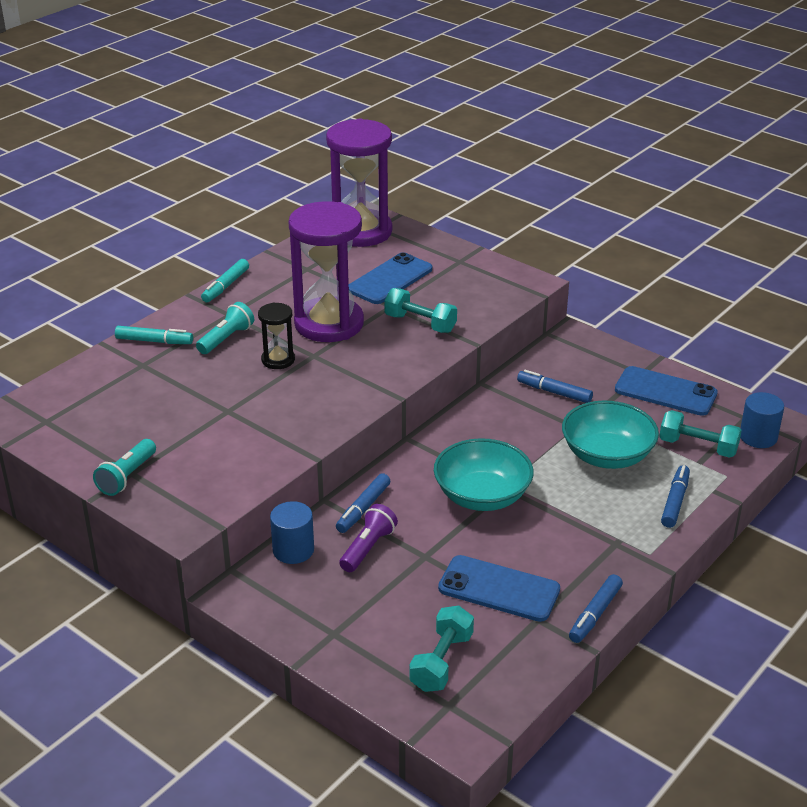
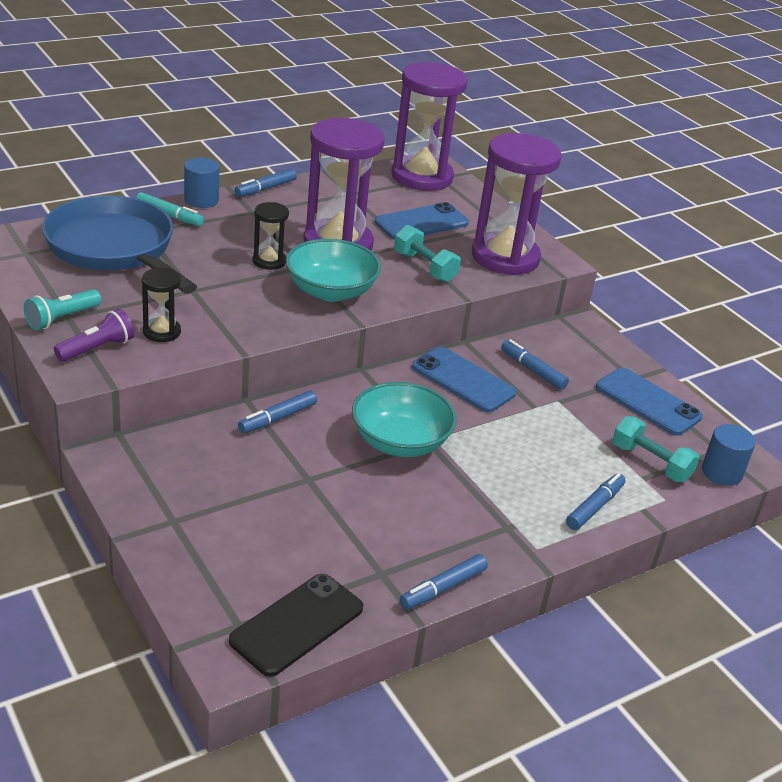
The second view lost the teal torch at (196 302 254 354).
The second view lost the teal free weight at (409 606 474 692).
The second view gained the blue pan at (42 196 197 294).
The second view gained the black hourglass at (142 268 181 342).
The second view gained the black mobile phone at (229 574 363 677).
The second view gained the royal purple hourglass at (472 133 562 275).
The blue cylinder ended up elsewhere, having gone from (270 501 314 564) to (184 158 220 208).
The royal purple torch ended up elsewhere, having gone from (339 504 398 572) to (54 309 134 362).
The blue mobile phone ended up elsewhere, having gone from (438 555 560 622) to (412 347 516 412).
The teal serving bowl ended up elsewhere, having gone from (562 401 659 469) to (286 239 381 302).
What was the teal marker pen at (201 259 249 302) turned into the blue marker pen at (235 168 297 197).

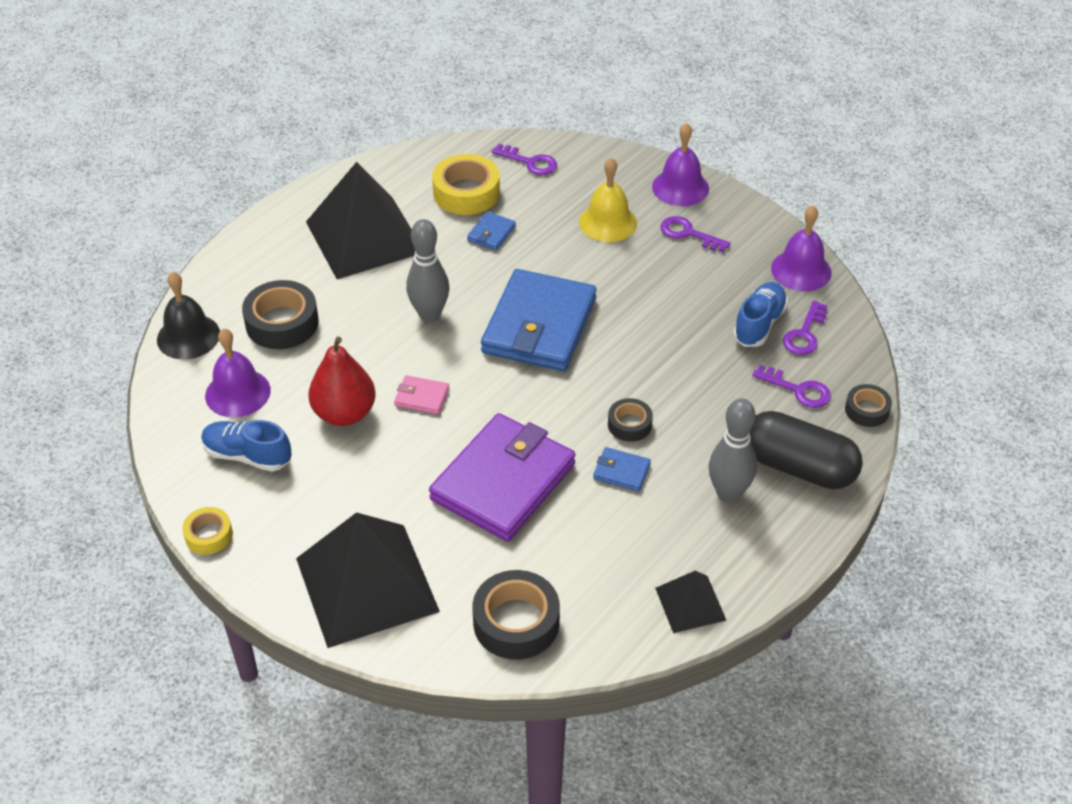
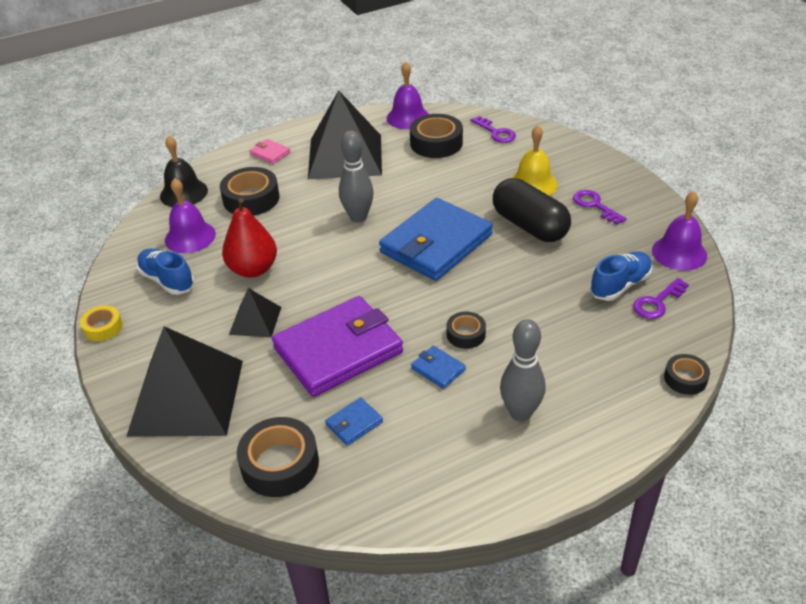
The second view lost the royal purple key at (752 365 831 408).
The pink wallet ended up elsewhere, having gone from (394 375 449 414) to (250 139 290 164).
The blue wallet ended up elsewhere, having gone from (467 212 516 250) to (325 397 383 446).
The royal purple school bell ended up elsewhere, having gone from (652 123 709 206) to (387 62 428 129).
The black solid pyramid ended up elsewhere, having gone from (655 571 727 633) to (229 288 281 337).
The black pill ended up elsewhere, having gone from (750 411 863 489) to (493 178 571 242).
What was the bright yellow tape at (432 154 500 215) turned into the black tape at (410 114 463 158).

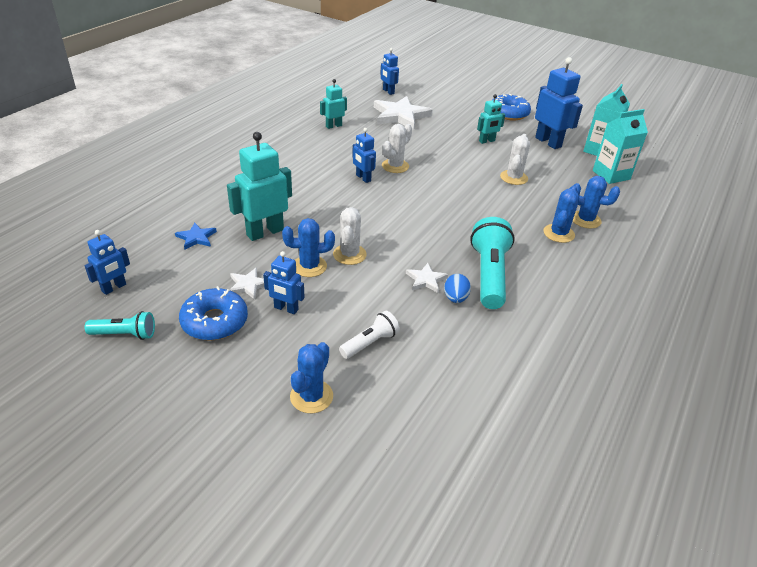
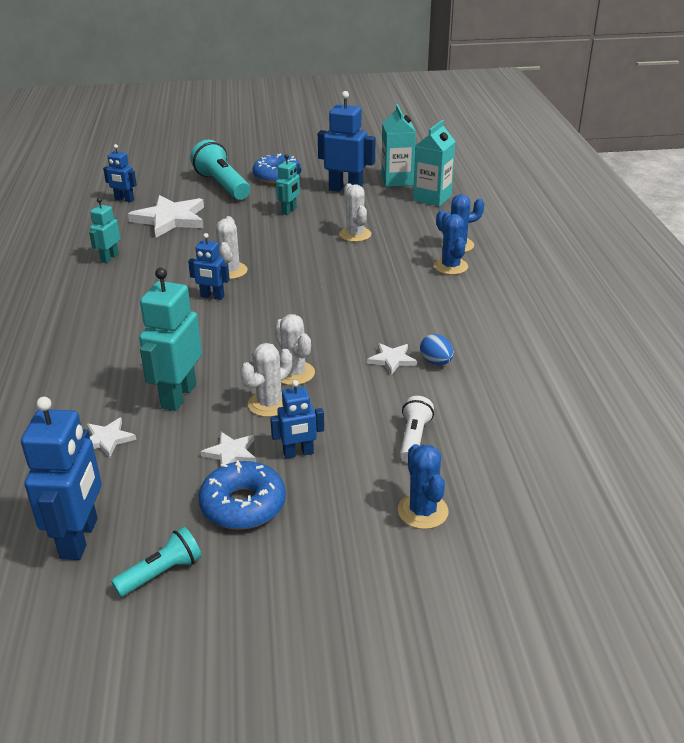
The teal torch ended up elsewhere, having gone from (470 217 515 309) to (190 140 250 200).
What was the blue star at (175 223 217 249) turned into the white star at (87 417 136 458).
What was the blue saguaro cactus at (282 218 335 277) turned into the white saguaro cactus at (240 343 292 417).
The size of the blue robot at (85 230 130 295) changed by a factor of 1.76.

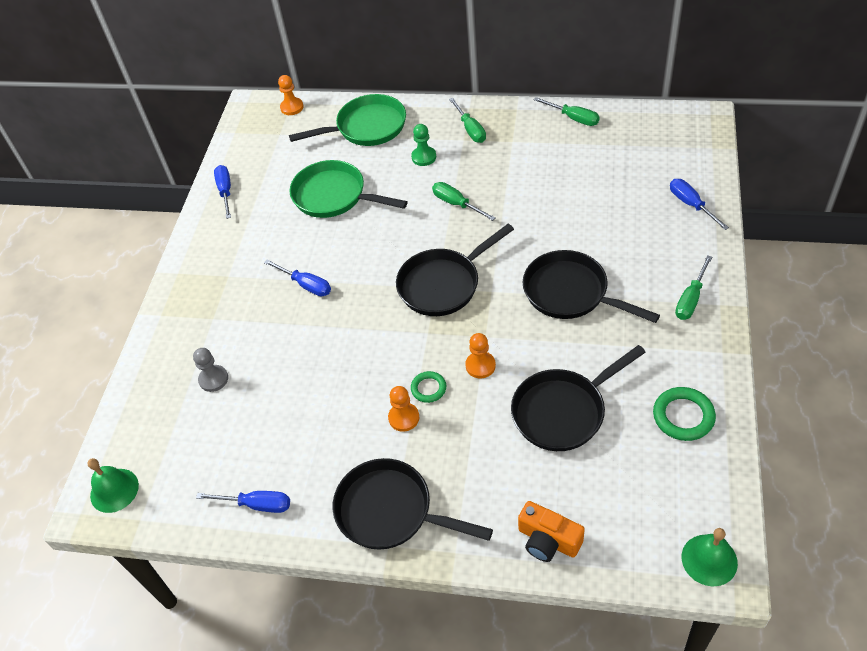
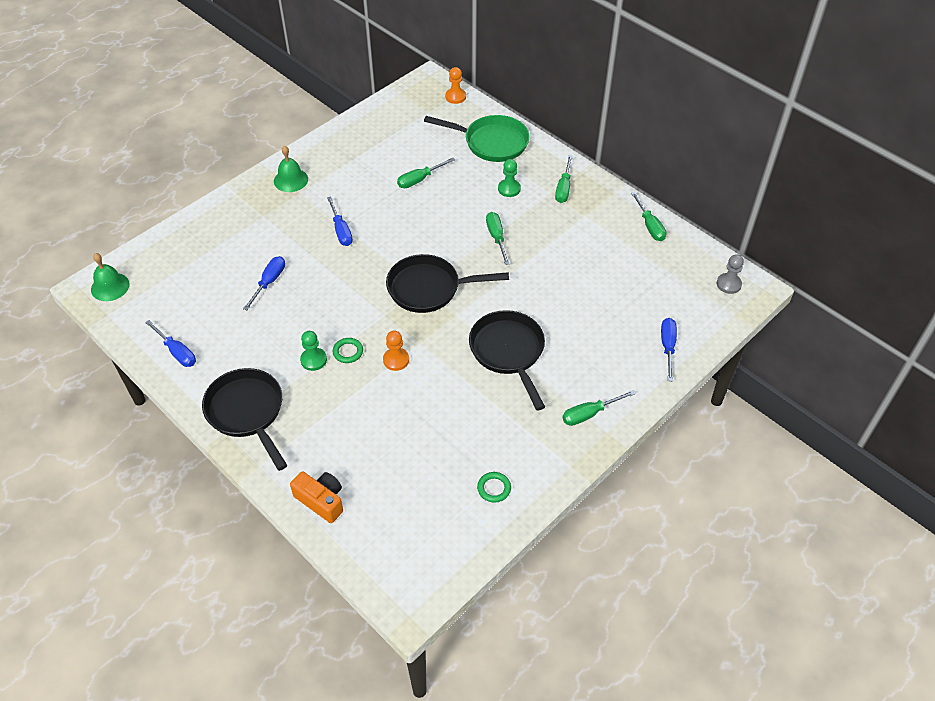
The second view lost the black pan at (511 345 646 451).
The ash-grey chess pawn ended up elsewhere, having gone from (193 348 228 392) to (717 254 744 294).
The blue flat screwdriver ended up elsewhere, having gone from (214 165 231 219) to (243 256 285 310).
The leaf-green school bell ended up elsewhere, having gone from (682 528 738 586) to (274 145 308 192).
Where the leaf-green pan stood at (289 160 408 218), the leaf-green flat screwdriver came to stand at (397 158 455 188).
What was the bright orange chess pawn at (388 386 419 432) turned into the leaf-green chess pawn at (300 331 327 371).
The bright orange photo camera at (518 501 585 562) ended up facing another way, 150 degrees clockwise from before.
The size of the leaf-green torus at (653 387 716 441) changed by a factor of 0.62.

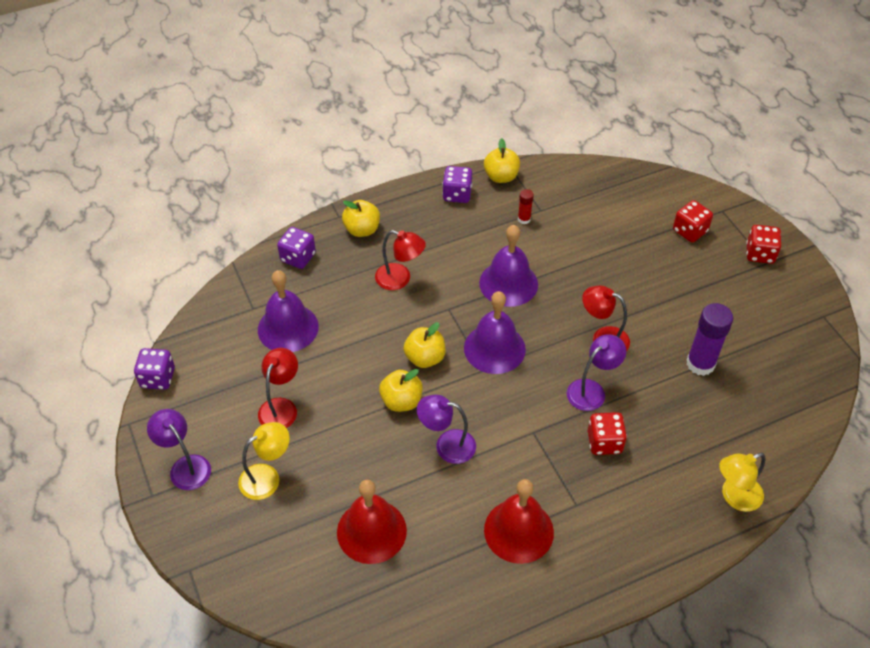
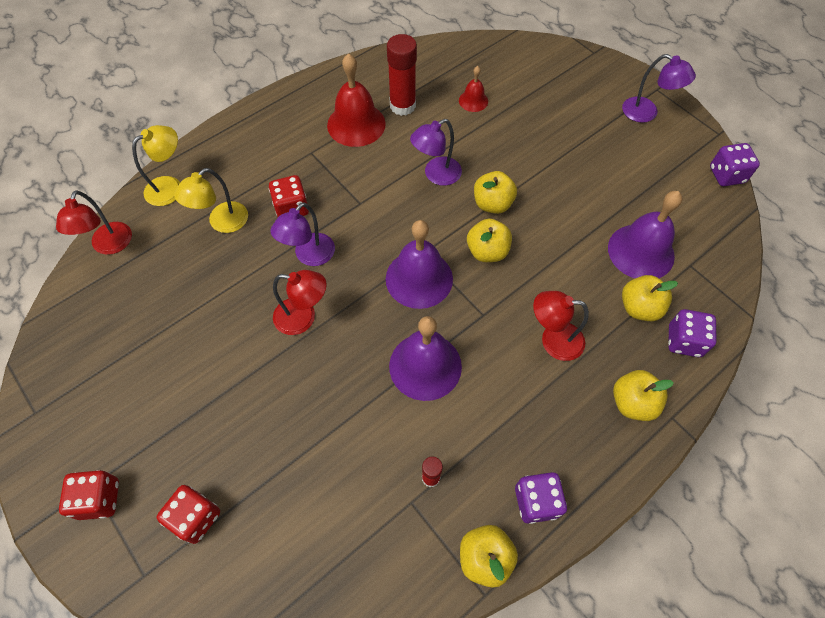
The second view lost the royal purple stick of glue at (686 303 733 376).
The second view gained the scarlet stick of glue at (387 34 417 116).
The second view gained the bright yellow apple fruit at (622 275 678 321).
The bright yellow desk lamp ended up elsewhere, having gone from (238 422 290 500) to (174 168 248 233).
The scarlet desk lamp ended up elsewhere, having gone from (258 348 298 428) to (56 190 132 255).
The royal purple desk lamp at (417 395 476 464) ended up facing another way, 150 degrees clockwise from before.
The size of the scarlet school bell at (337 480 407 564) changed by a factor of 0.52.

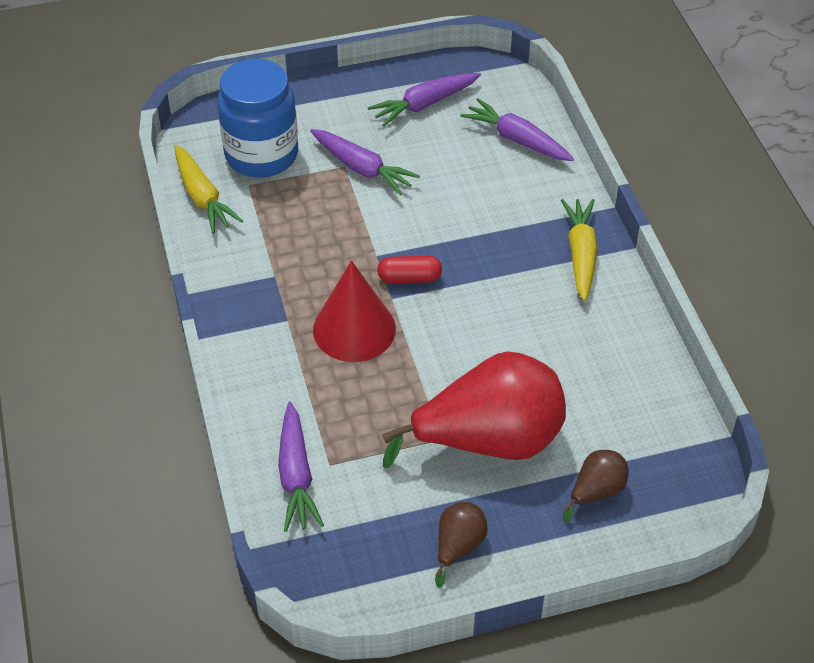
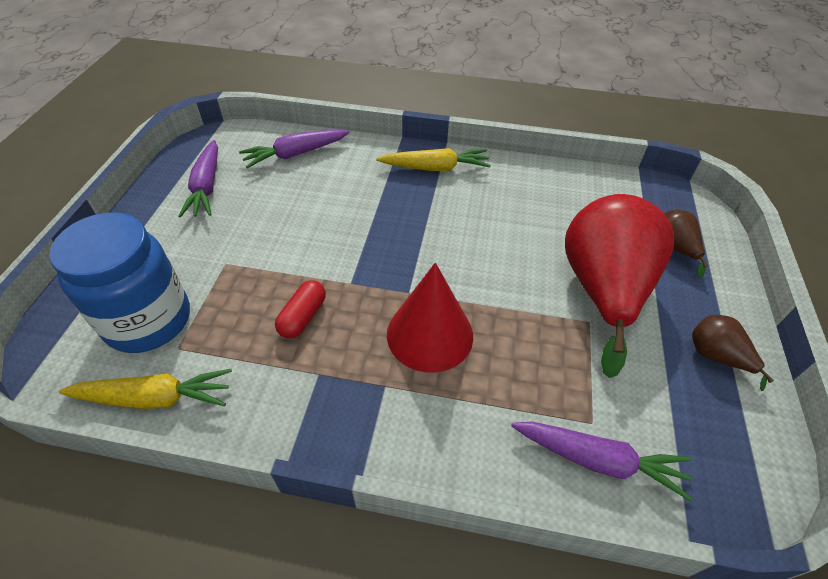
The second view lost the royal purple carrot at (310 129 420 195).
The scarlet pill ended up elsewhere, having gone from (377 256 442 283) to (275 280 326 339).
The bright yellow carrot at (561 199 597 301) ended up facing another way, 150 degrees clockwise from before.

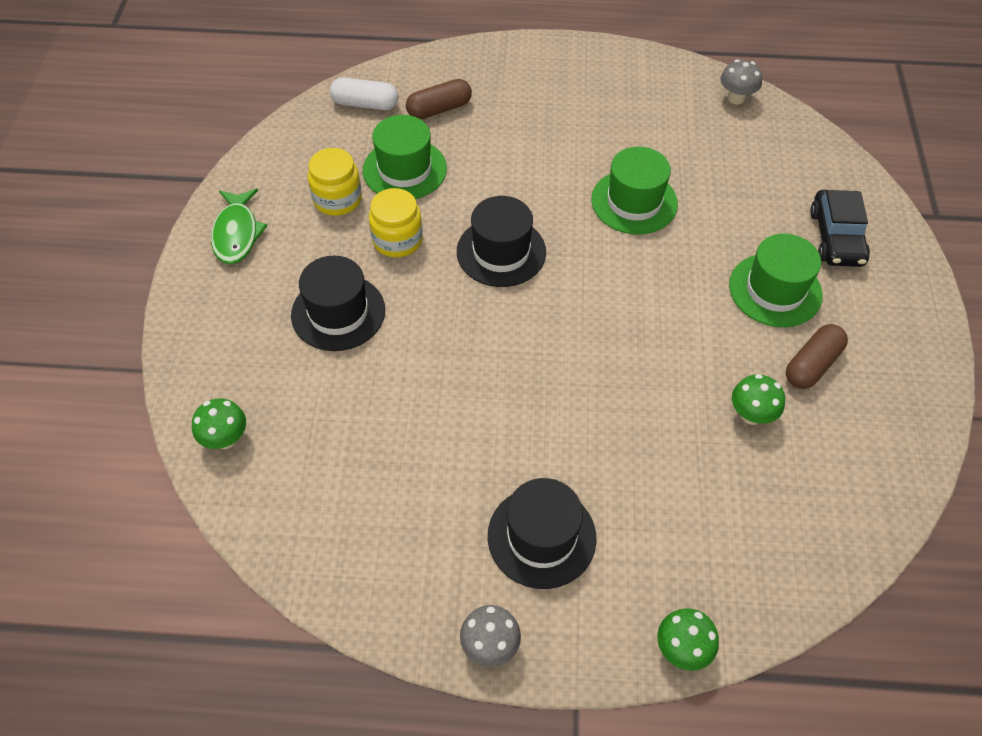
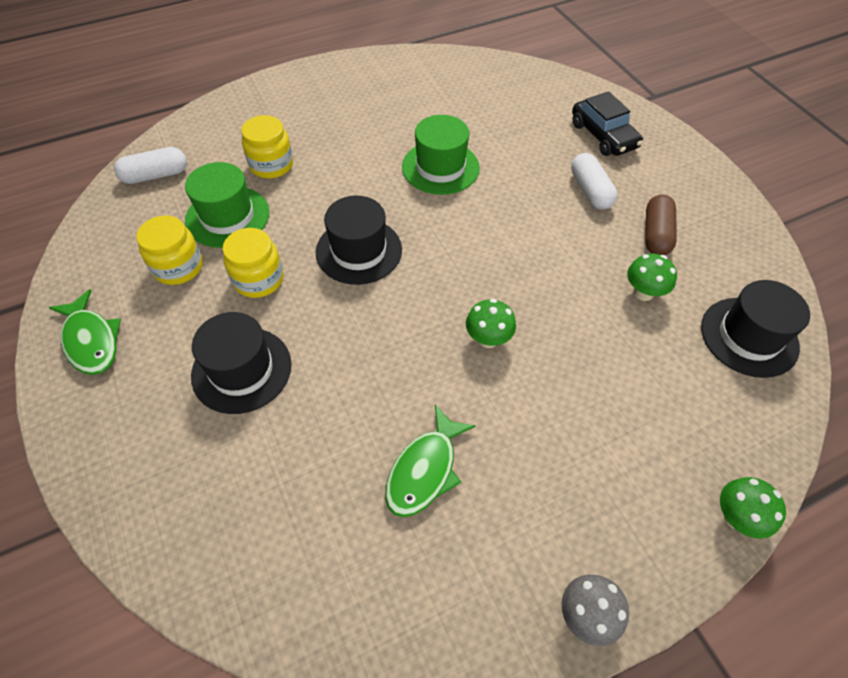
The second view lost the russet pill at (406 79 472 119).
The second view lost the ash-grey fungus at (720 59 762 105).
The second view gained the bright yellow jam jar at (241 115 293 179).
The second view gained the leaf-green toy fish at (385 405 476 517).
The leaf-green fungus ended up elsewhere, having gone from (192 398 246 449) to (466 299 516 348).
The black top hat ended up elsewhere, having gone from (488 478 597 589) to (701 280 810 378).
Where the leaf-green top hat stood at (729 234 823 327), the white pill came to stand at (571 153 617 209).

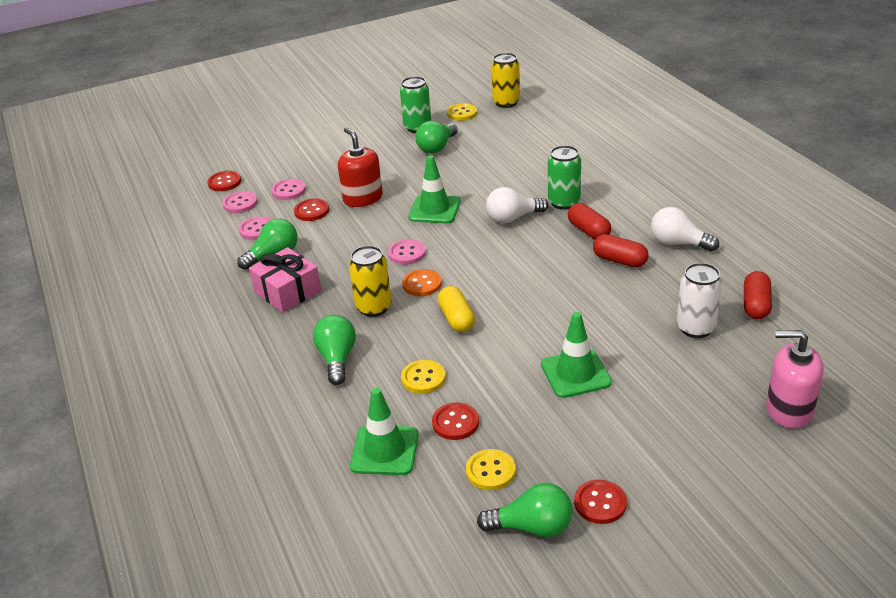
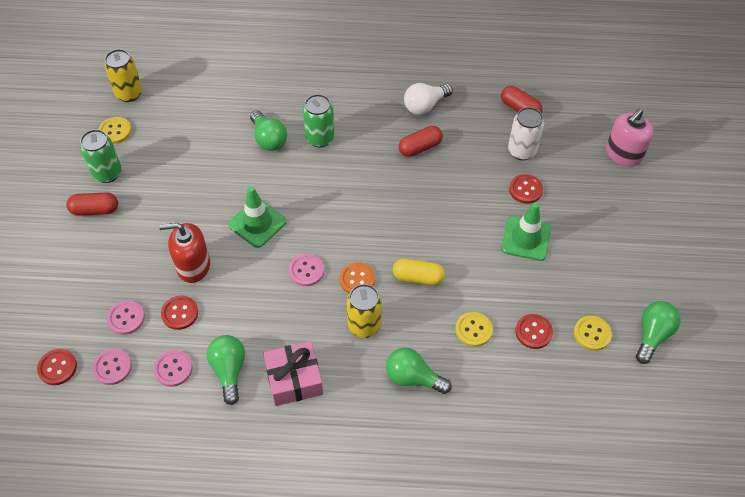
The second view lost the leaf-green road cone at (350 388 419 475).
The second view lost the white bulb at (486 187 548 223).
The leaf-green bulb ended up elsewhere, having gone from (415 121 458 154) to (250 110 287 151).
The scarlet pill ended up elsewhere, having gone from (568 203 611 239) to (66 192 118 216).
The scarlet button ended up elsewhere, having gone from (574 479 627 524) to (509 174 543 204).

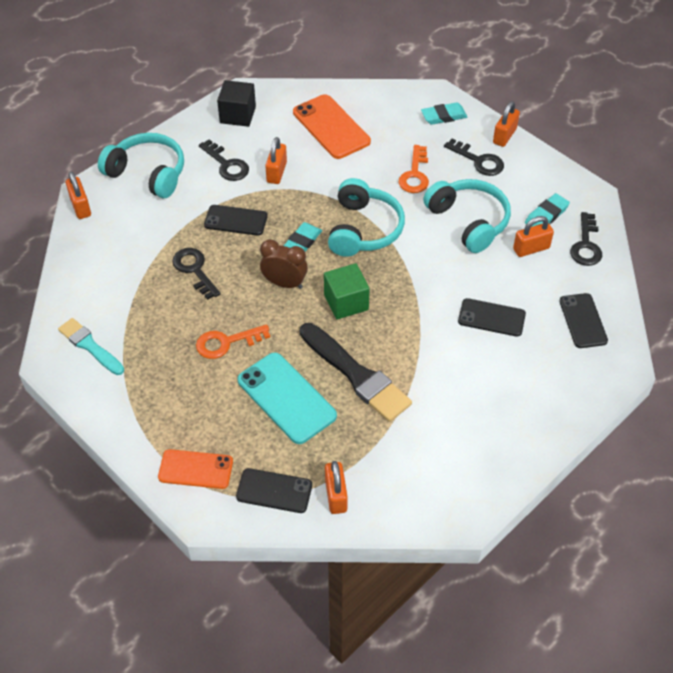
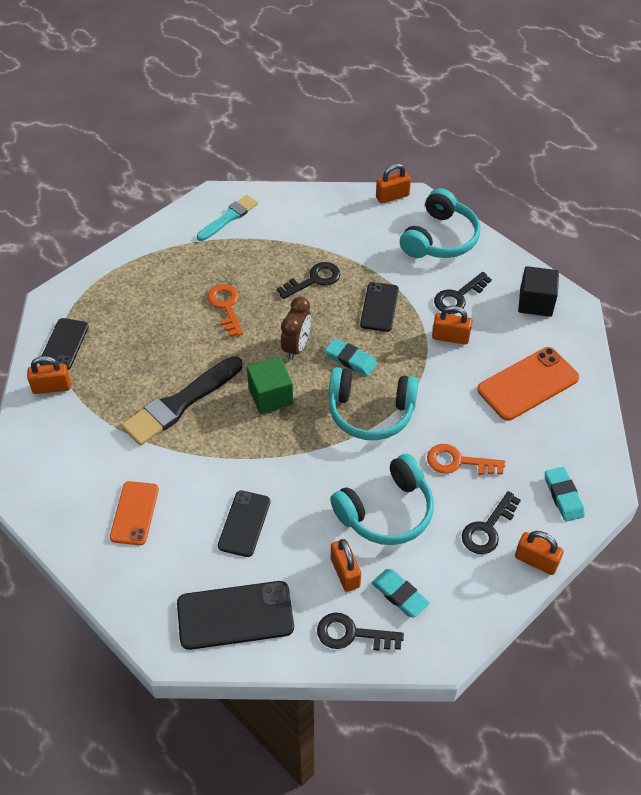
The second view lost the teal mobile phone at (237 353 337 444).
The bright orange mobile phone ended up elsewhere, having gone from (158 449 233 489) to (110 481 159 545).
The size of the black mobile phone at (559 293 608 348) changed by a factor of 1.52.

